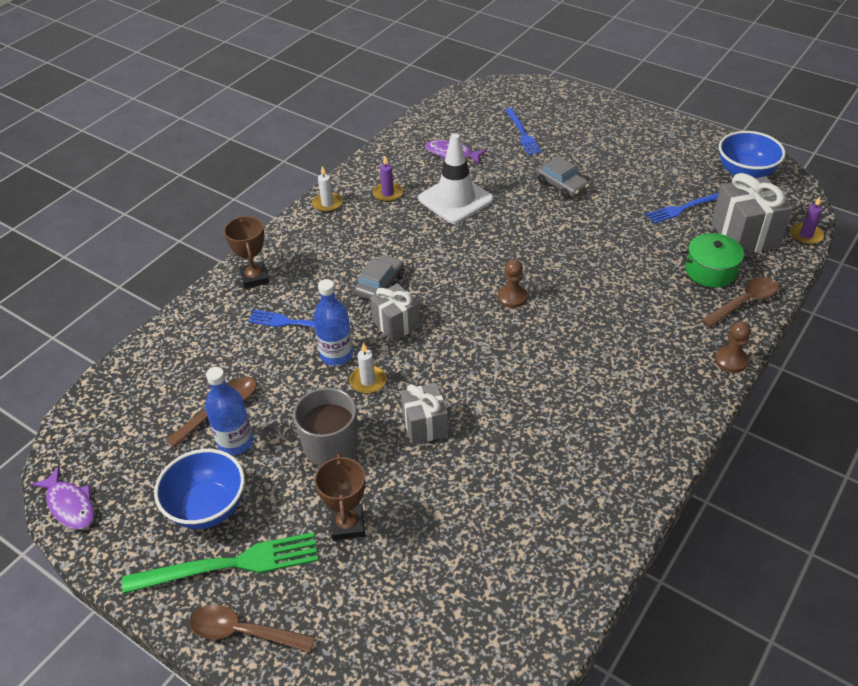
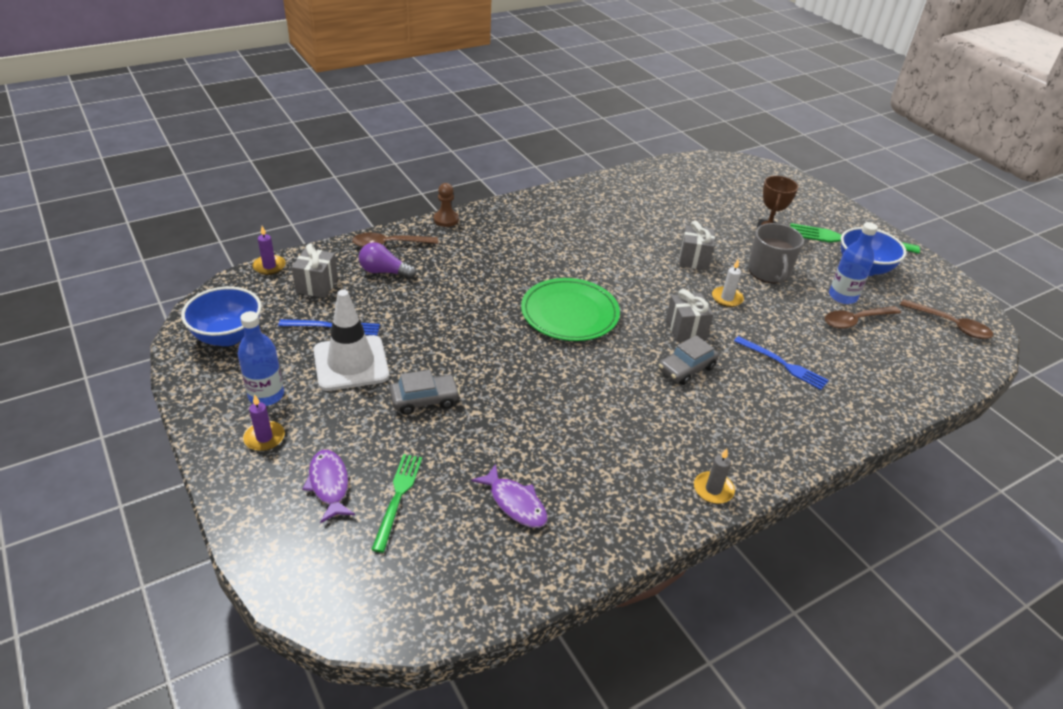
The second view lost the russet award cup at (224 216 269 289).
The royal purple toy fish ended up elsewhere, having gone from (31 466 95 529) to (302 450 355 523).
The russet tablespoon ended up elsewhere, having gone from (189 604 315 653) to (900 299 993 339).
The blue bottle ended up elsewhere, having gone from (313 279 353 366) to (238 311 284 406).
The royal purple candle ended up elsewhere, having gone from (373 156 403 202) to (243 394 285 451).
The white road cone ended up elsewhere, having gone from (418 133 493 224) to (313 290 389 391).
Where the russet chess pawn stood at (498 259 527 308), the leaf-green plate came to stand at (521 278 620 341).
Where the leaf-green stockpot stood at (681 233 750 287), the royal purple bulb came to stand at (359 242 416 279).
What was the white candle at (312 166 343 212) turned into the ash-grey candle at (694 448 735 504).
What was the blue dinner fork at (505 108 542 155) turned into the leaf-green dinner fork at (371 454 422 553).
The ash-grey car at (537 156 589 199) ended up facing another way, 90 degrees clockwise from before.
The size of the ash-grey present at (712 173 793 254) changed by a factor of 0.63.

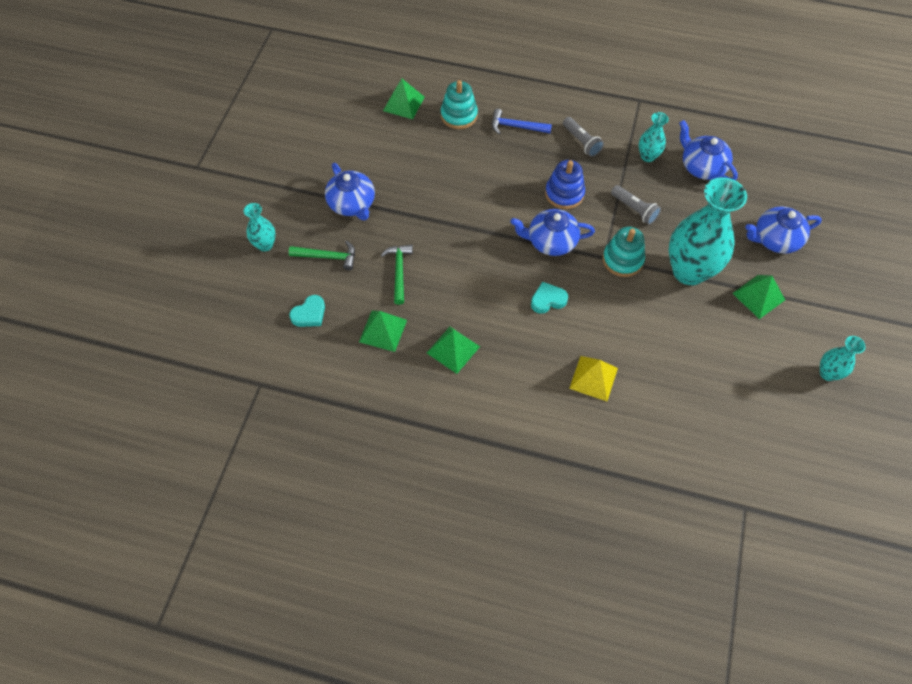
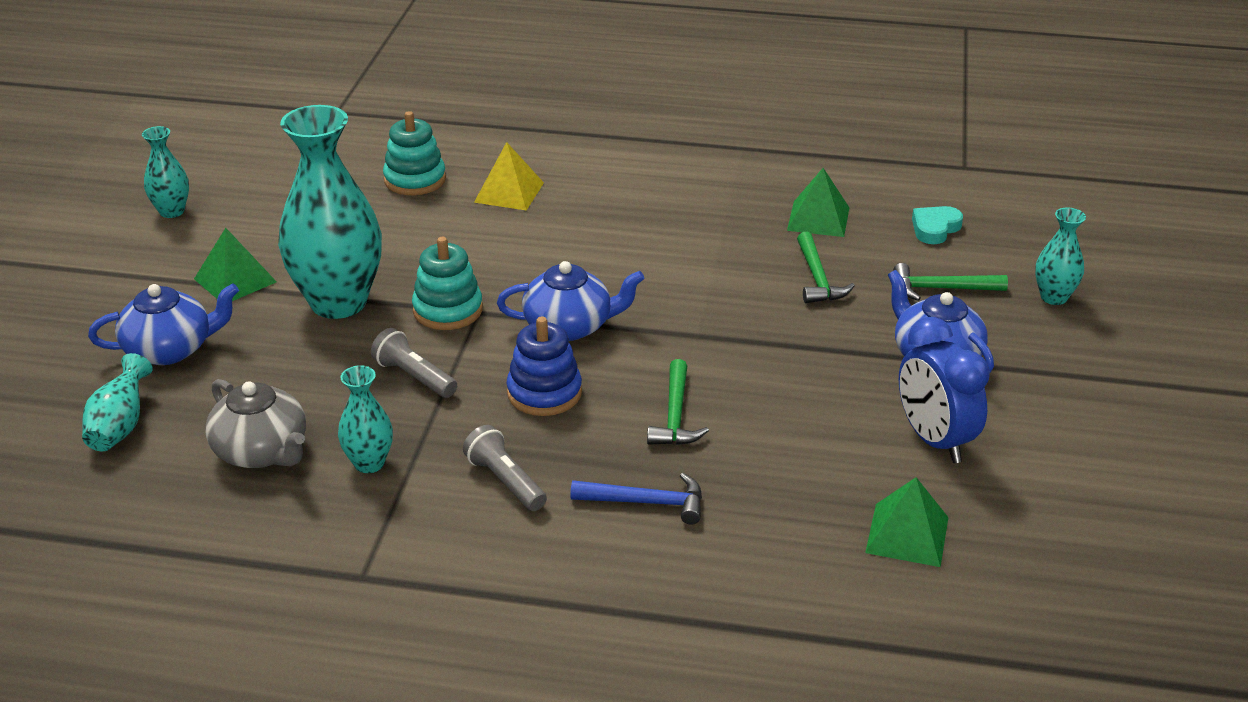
The second view lost the leaf-green solid pyramid at (427 327 480 374).
The second view lost the teal heart at (531 282 568 314).
The second view gained the teal vase at (82 353 153 451).
The second view gained the leaf-green carpenter's hammer at (647 359 709 445).
The second view gained the blue alarm clock at (899 317 990 463).
The teal stacking rings ended up elsewhere, having gone from (441 80 478 129) to (383 111 446 195).
What was the blue china teapot at (679 120 738 180) turned into the ash-grey china teapot at (205 379 306 468).

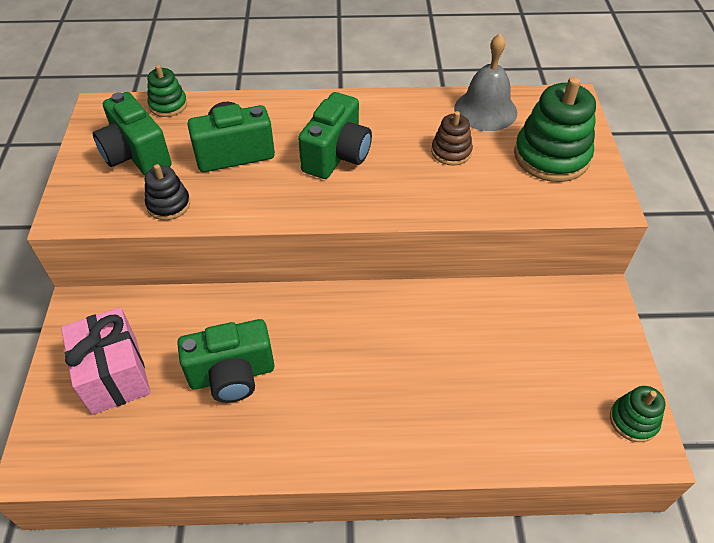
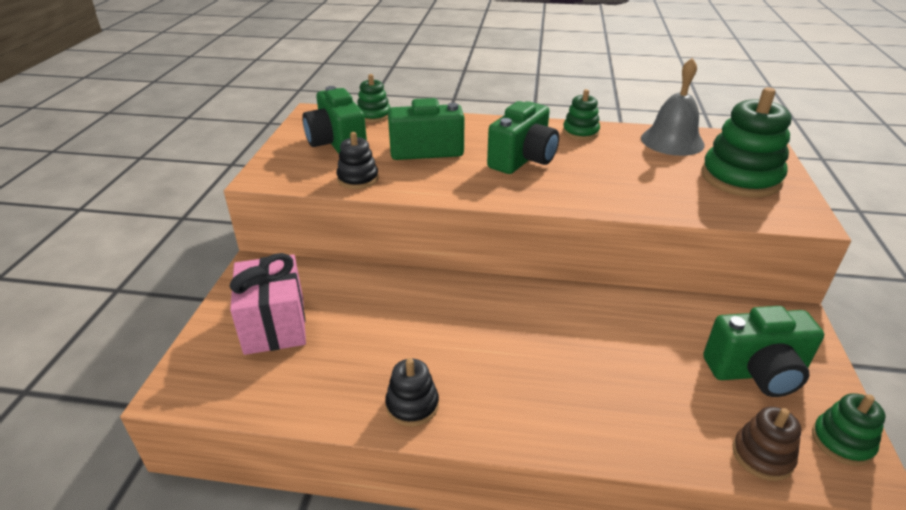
The second view gained the black stacking rings at (385 358 439 426).
The second view gained the leaf-green stacking rings at (563 89 600 140).
The leaf-green photo camera ended up elsewhere, having gone from (177 319 274 403) to (703 306 824 397).
The russet stacking rings ended up elsewhere, having gone from (431 111 473 166) to (733 407 801 481).

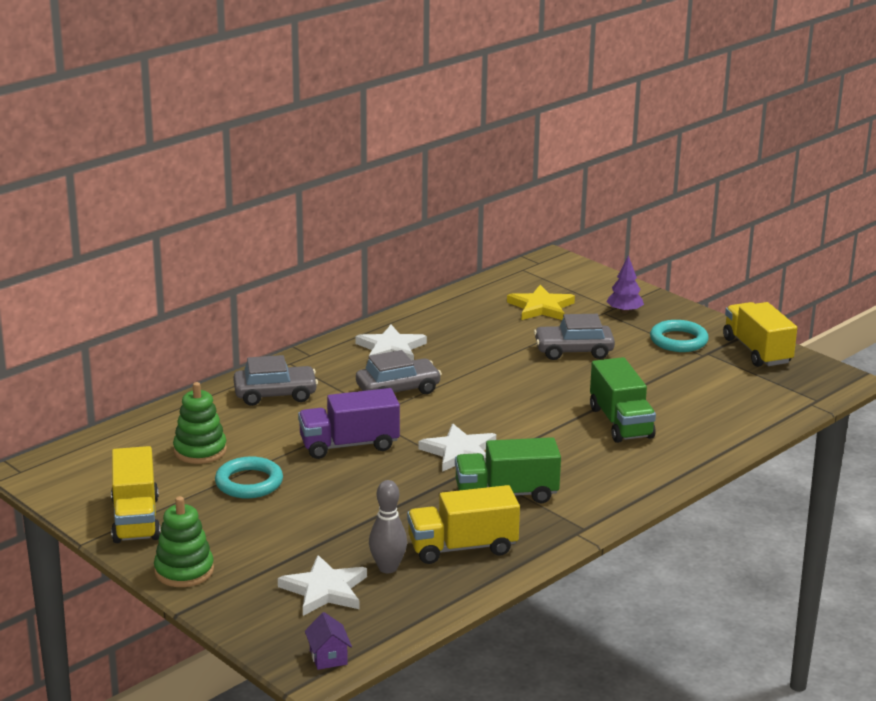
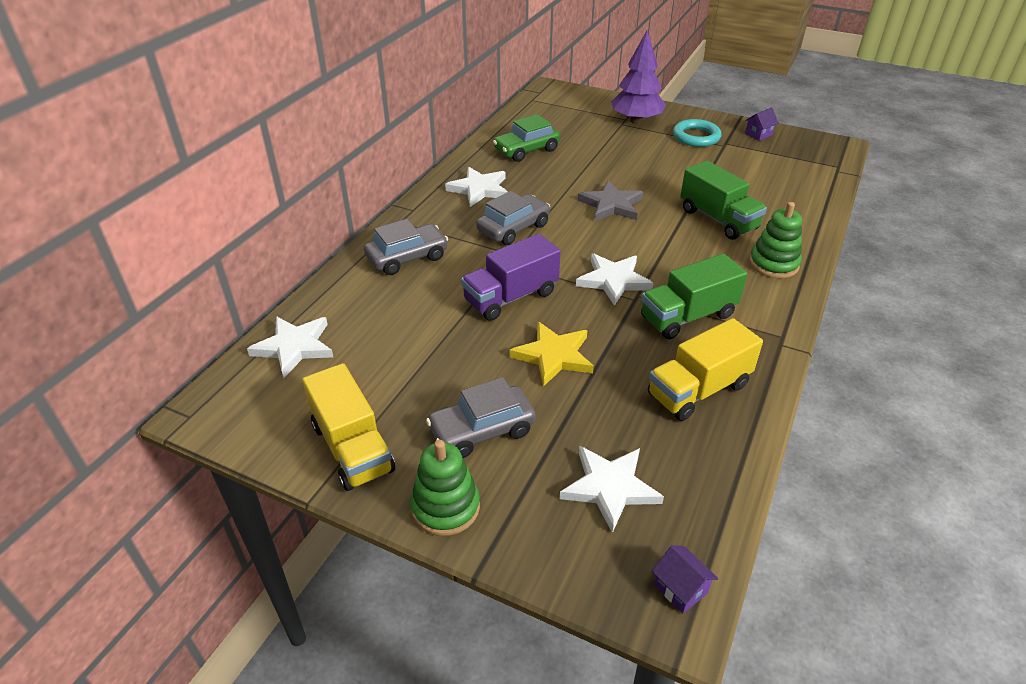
The second view lost the teal torus at (215 456 283 498).
The second view lost the ash-grey bowling pin at (369 480 407 573).
The second view gained the white star at (247 316 333 378).
The second view gained the leaf-green car at (493 114 560 162).
The second view gained the ash-grey star at (578 180 644 221).
The leaf-green stacking rings ended up elsewhere, having gone from (173 382 227 464) to (749 202 802 278).
The bright yellow star ended up elsewhere, having gone from (507 285 575 320) to (509 322 594 387).
The ash-grey car ended up elsewhere, having gone from (534 314 615 360) to (426 377 536 458).
Where the bright yellow lorry stood at (723 302 797 367), the royal purple house came to stand at (745 108 779 141).
The size of the royal purple tree at (606 255 644 314) changed by a factor of 1.76.

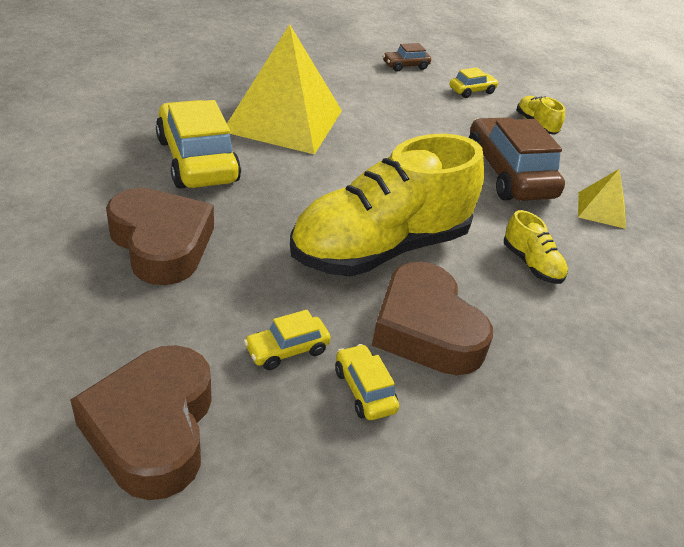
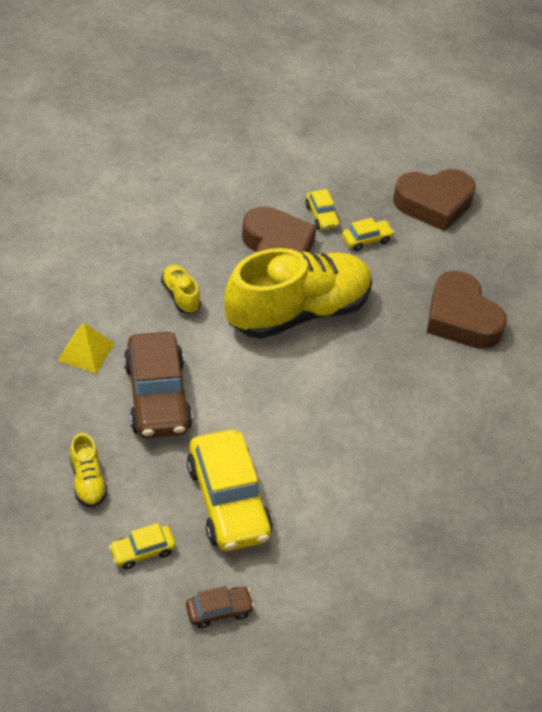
The second view lost the bright yellow solid pyramid at (227 24 342 155).
The bright yellow car ended up elsewhere, having gone from (156 100 241 189) to (187 430 273 551).
The russet heart at (70 345 212 500) ended up facing another way, 75 degrees clockwise from before.

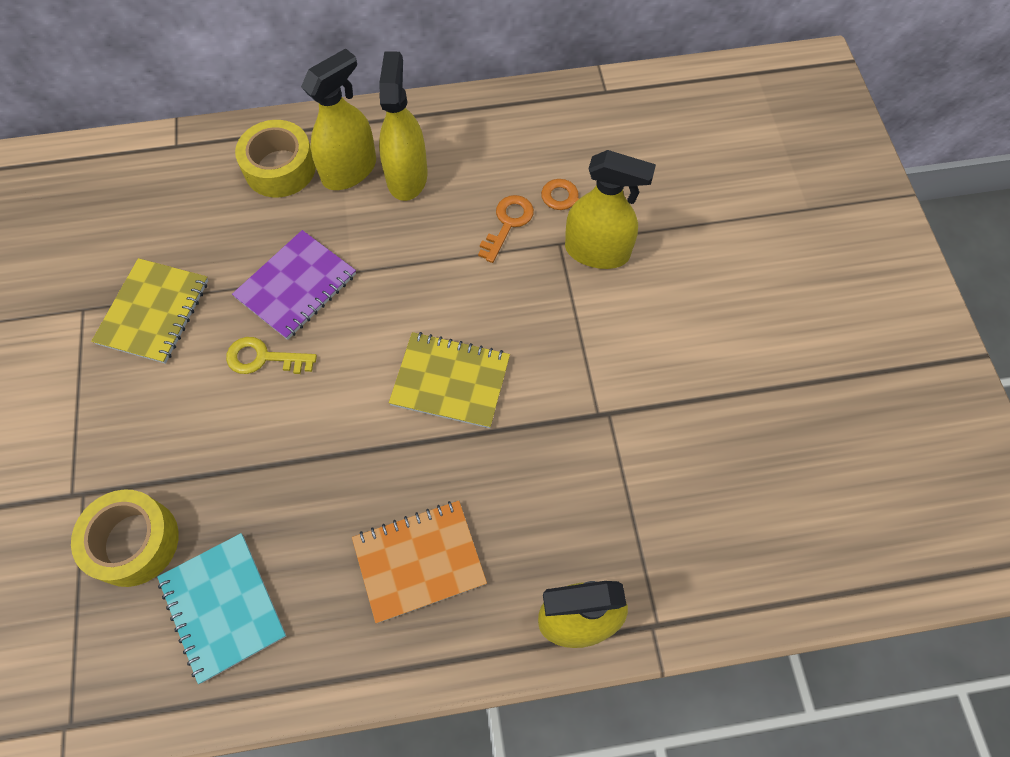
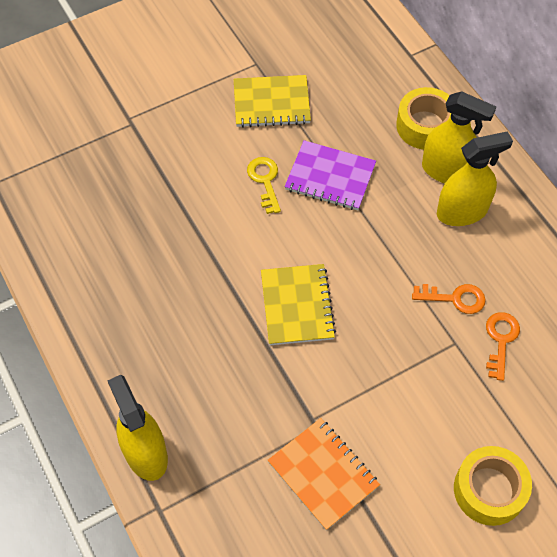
The second view lost the teal exercise book at (157 533 286 684).
The second view lost the bright yellow sprayer at (565 150 656 269).
The bright yellow tape ended up elsewhere, having gone from (71 489 179 587) to (454 446 532 526).
The bright orange exercise book ended up elsewhere, having gone from (352 501 487 623) to (267 418 380 530).

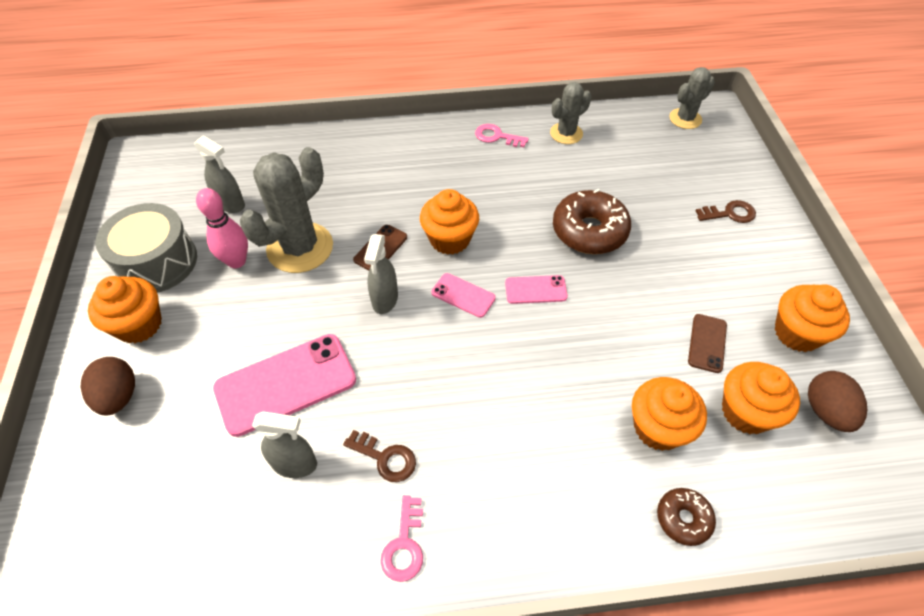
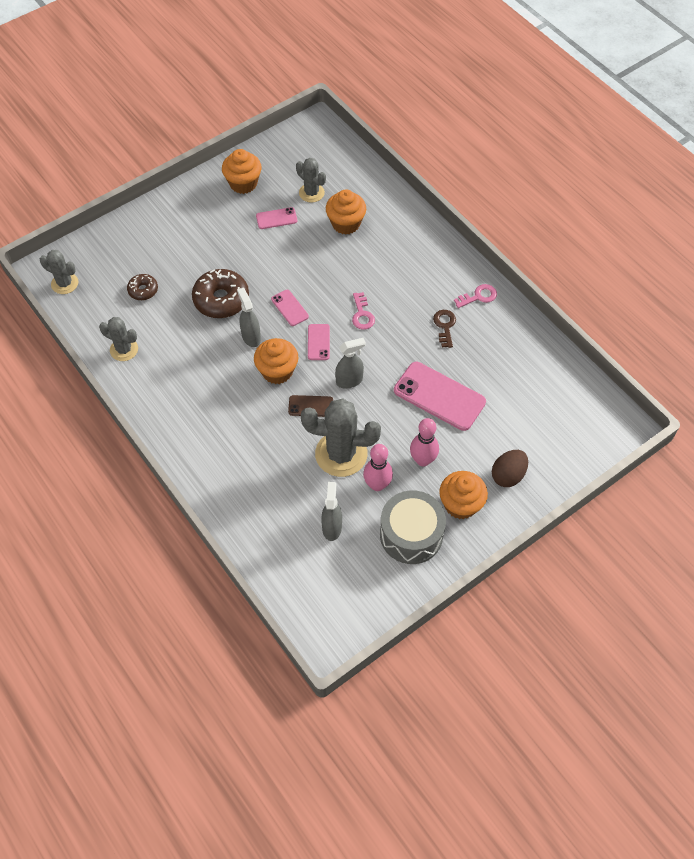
The second view lost the russet key at (696 200 756 223).
The second view lost the russet egg shape at (808 371 867 432).
The second view gained the pink bowling pin at (410 418 439 466).
The ash-grey sprayer ended up elsewhere, having gone from (252 411 317 478) to (237 288 261 347).
The pink key ended up elsewhere, having gone from (475 124 529 147) to (352 292 375 330).
The russet doughnut ended up elsewhere, having gone from (657 488 716 546) to (127 274 158 300).
Where the bright orange fairy cake stood at (722 362 800 434), the ash-grey saguaro cactus came to stand at (296 158 326 203).
What was the russet mobile phone at (688 314 727 373) turned into the pink mobile phone at (256 207 297 229).

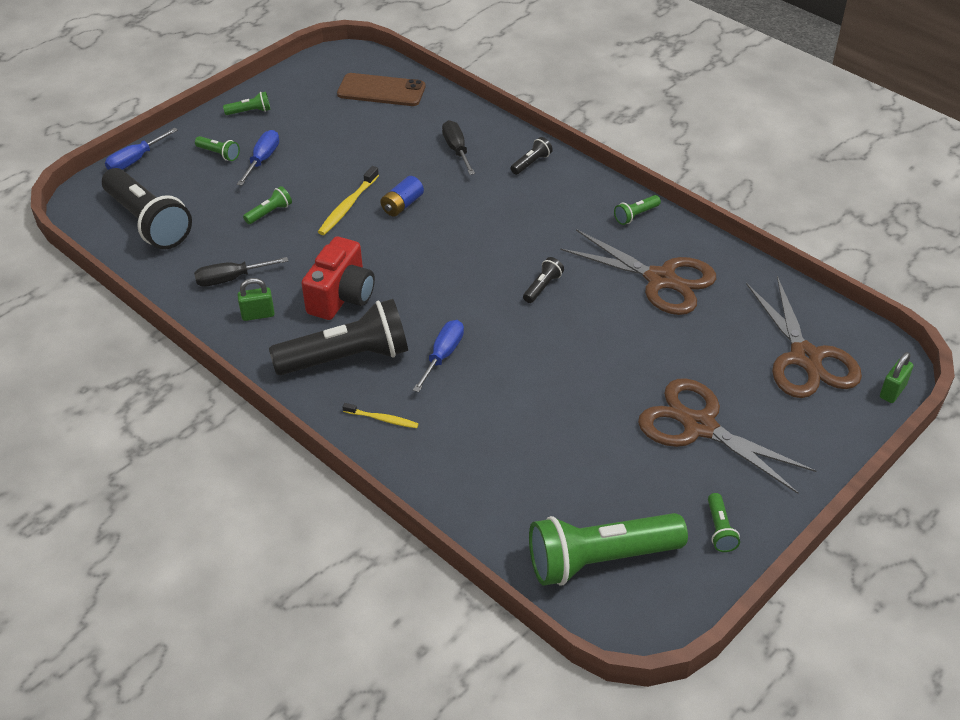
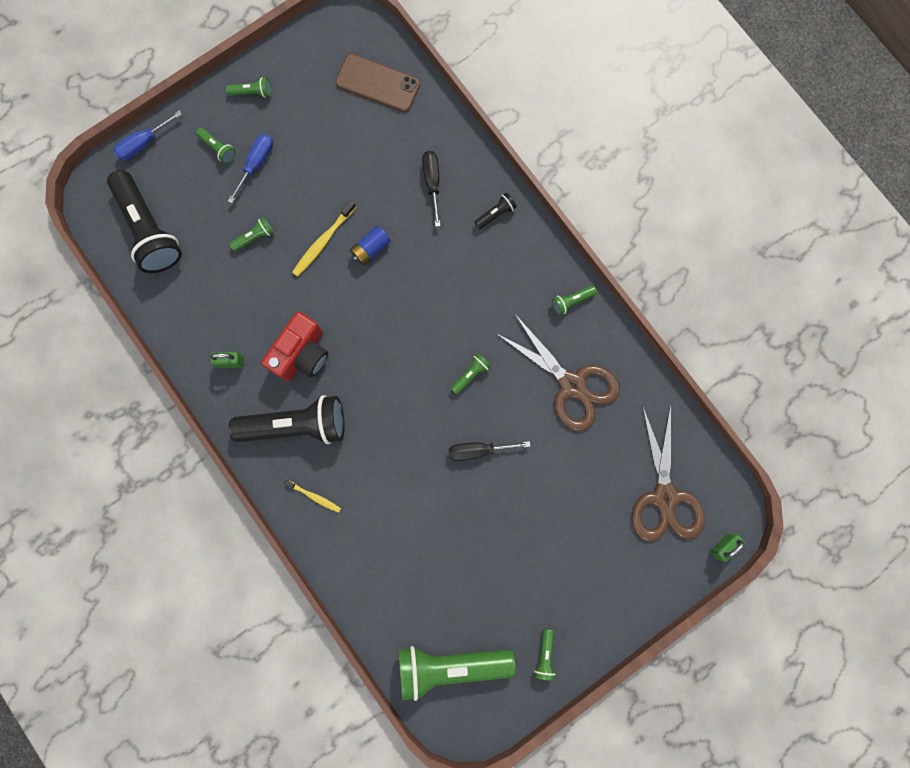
The second view lost the blue flat screwdriver at (413 320 464 392).
The second view lost the russet shears at (638 378 816 494).
The black flat screwdriver ended up elsewhere, having gone from (194 257 288 287) to (449 441 530 461).
What was the black torch at (523 257 564 303) turned into the leaf-green torch at (451 353 491 394).

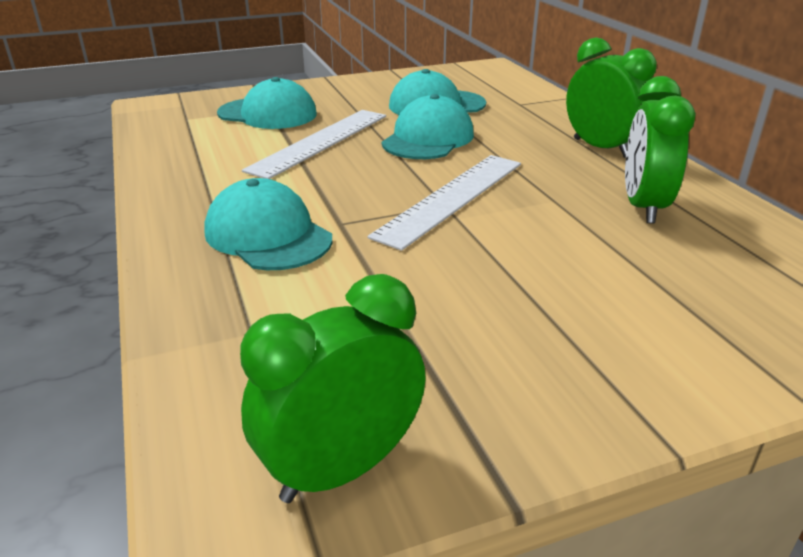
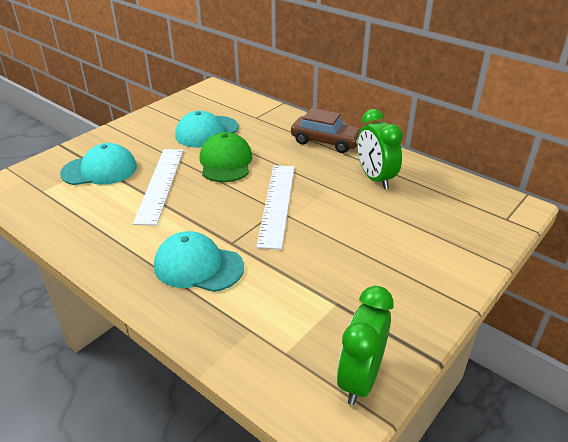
Where the leaf-green alarm clock stood at (566 37 657 158), the russet car came to stand at (291 108 361 153).
What was the teal peaked cap at (382 94 474 159) turned into the leaf-green peaked cap at (200 132 252 182).

